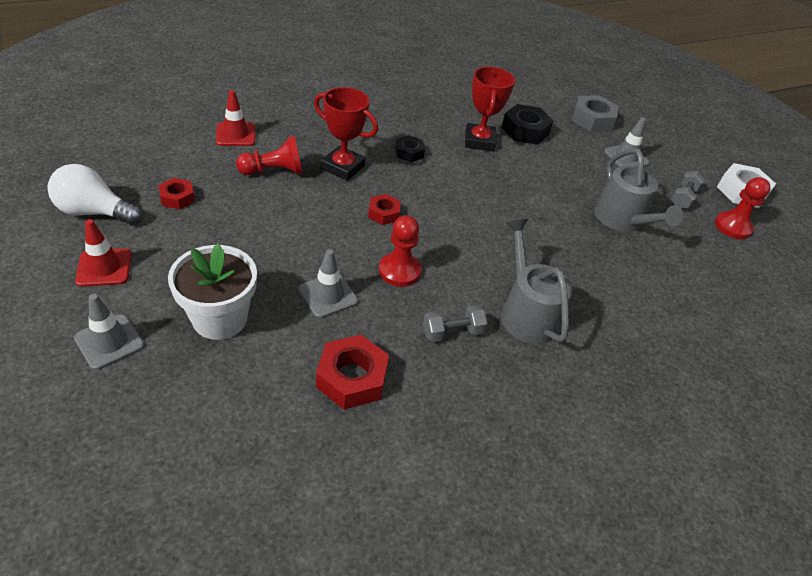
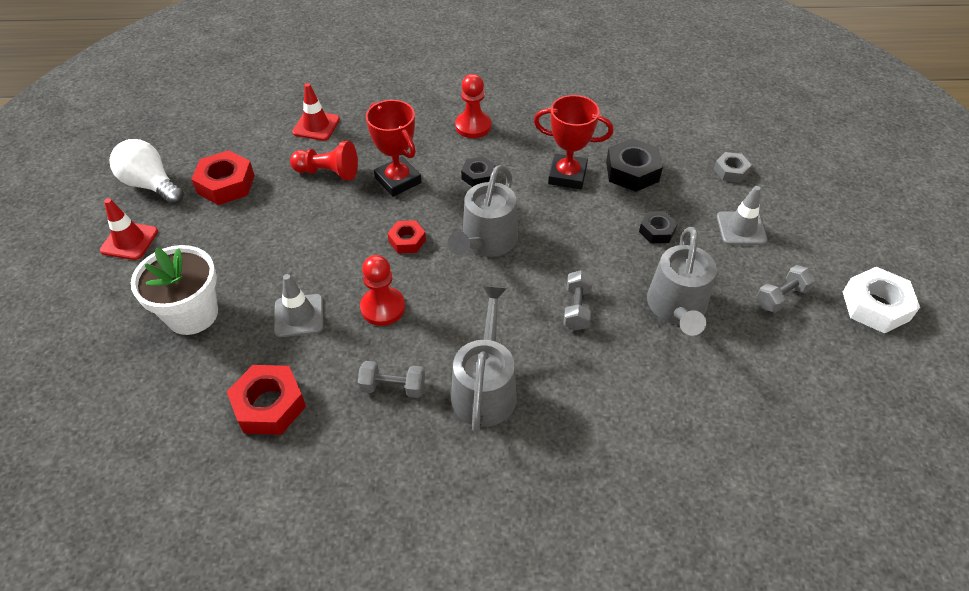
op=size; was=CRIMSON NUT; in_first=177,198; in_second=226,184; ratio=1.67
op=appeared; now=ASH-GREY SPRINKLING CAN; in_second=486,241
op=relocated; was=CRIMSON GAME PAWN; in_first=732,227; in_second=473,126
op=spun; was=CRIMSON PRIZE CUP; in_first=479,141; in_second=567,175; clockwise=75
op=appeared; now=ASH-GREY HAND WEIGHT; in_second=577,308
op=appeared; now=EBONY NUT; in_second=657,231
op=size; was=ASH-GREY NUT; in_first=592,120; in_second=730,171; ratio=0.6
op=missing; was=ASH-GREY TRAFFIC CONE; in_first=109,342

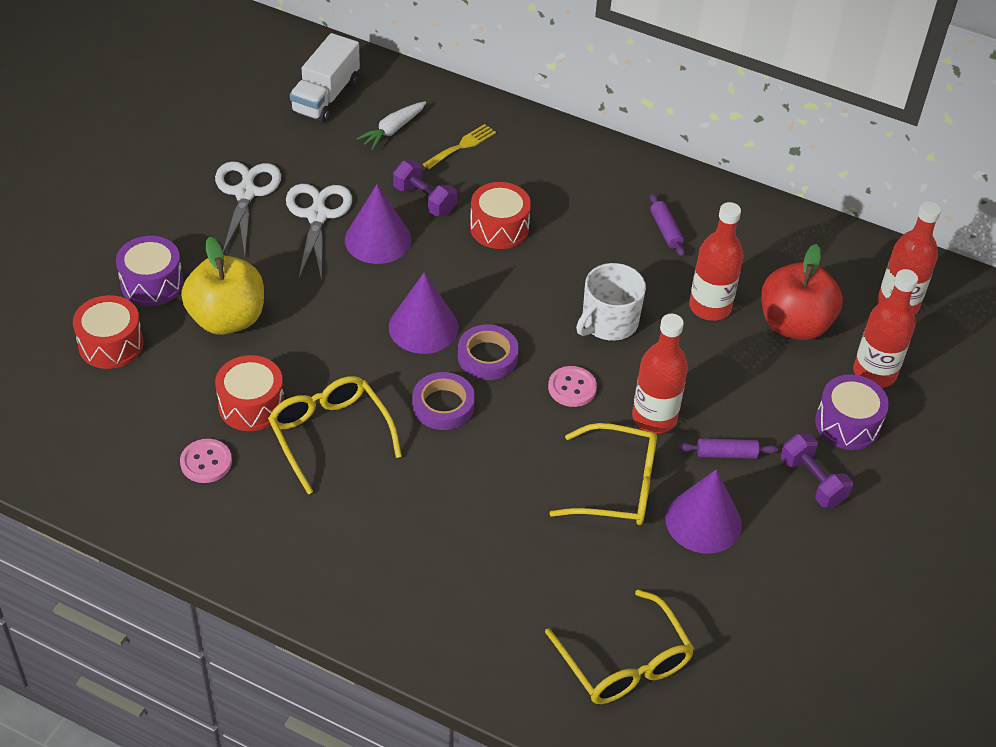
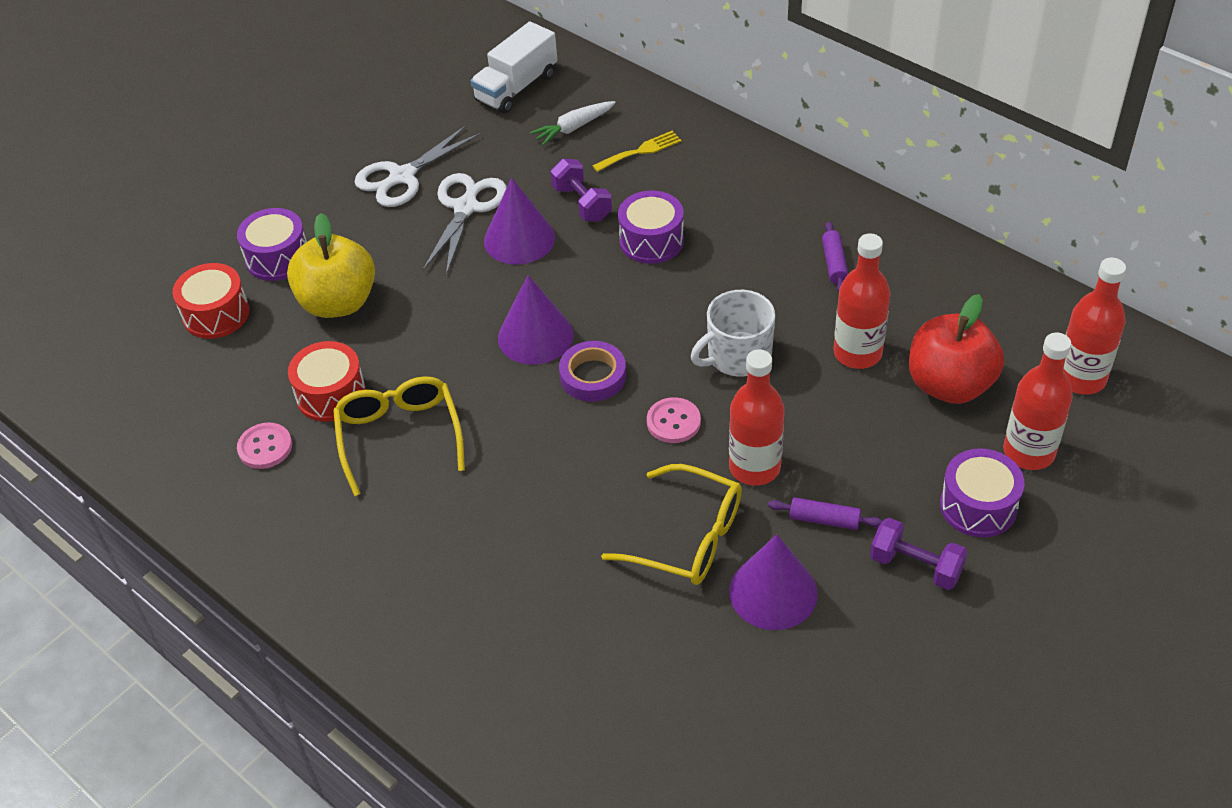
op=spun; was=PURE WHITE PAIR OF SCISSORS; in_first=246,193; in_second=402,177; clockwise=-150
op=colour; was=CRIMSON TOY DRUM; now=PURPLE TOY DRUM; in_first=499,228; in_second=651,241
op=spun; was=PURPLE HAND WEIGHT; in_first=812,481; in_second=916,566; clockwise=-45
op=missing; was=PURPLE STICKY TAPE; in_first=443,405
op=missing; was=YELLOW GLASSES; in_first=624,662

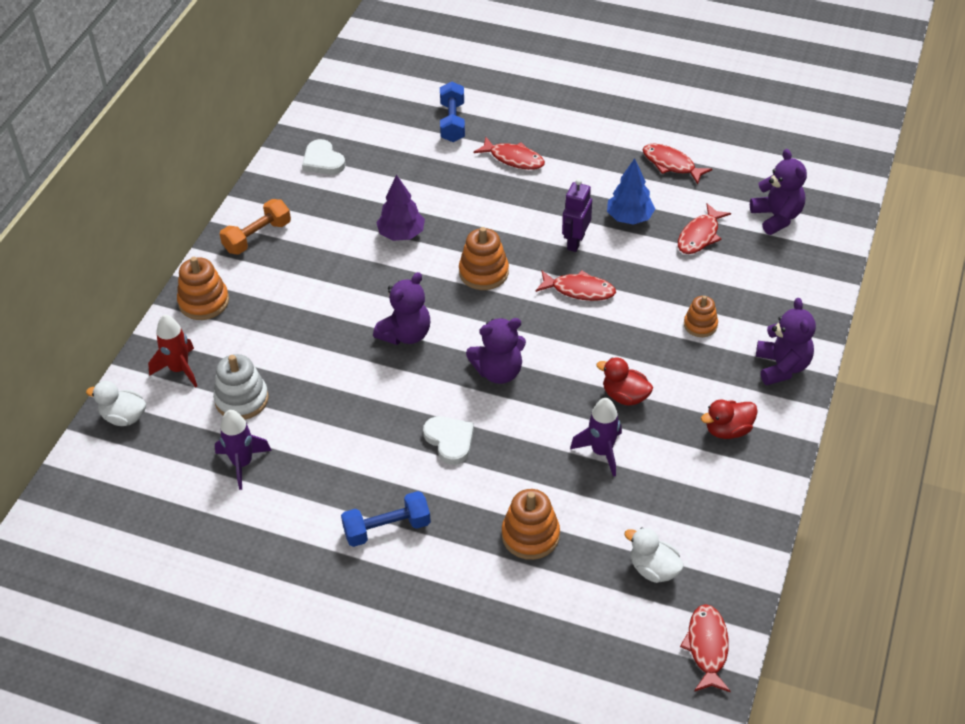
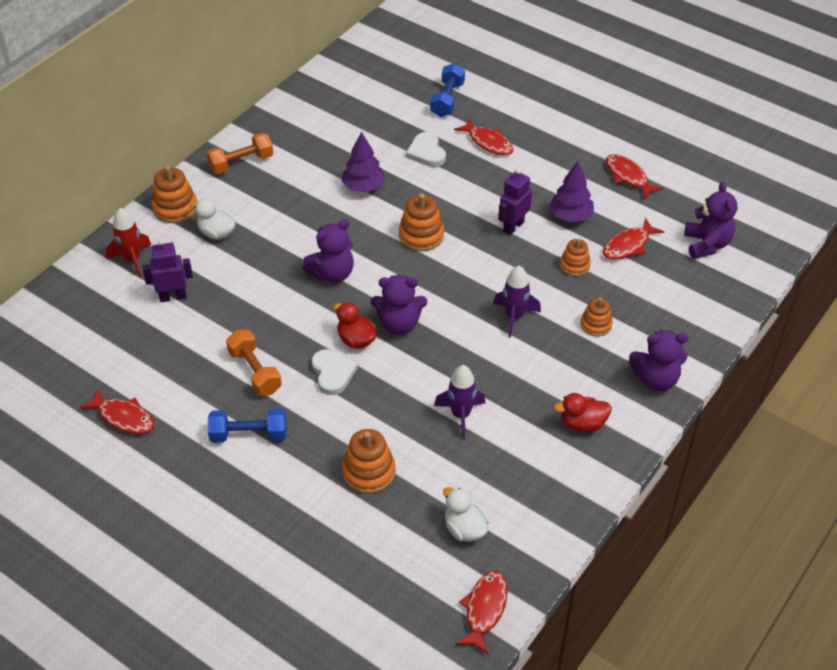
op=relocated; was=CRIMSON FISH FIGURE; in_first=579,290; in_second=123,417
op=exchanged; was=PURE WHITE STACKING TOY; now=PURPLE TOY ROBOT; in_first=241,399; in_second=173,297
op=relocated; was=PURE WHITE DUCK; in_first=124,417; in_second=216,233
op=appeared; now=ORANGE HAND WEIGHT; in_second=255,372
op=relocated; was=CRIMSON DUCK; in_first=625,396; in_second=356,340
op=relocated; was=PURE WHITE HEART; in_first=323,161; in_second=426,152
op=relocated; was=PURPLE ROCKET; in_first=242,463; in_second=514,317
op=colour; was=COBALT TREE; now=PURPLE TREE; in_first=629,218; in_second=570,216
op=appeared; now=ORANGE STACKING TOY; in_second=574,265
op=spun; was=PURPLE TEDDY BEAR; in_first=782,367; in_second=655,379; clockwise=75

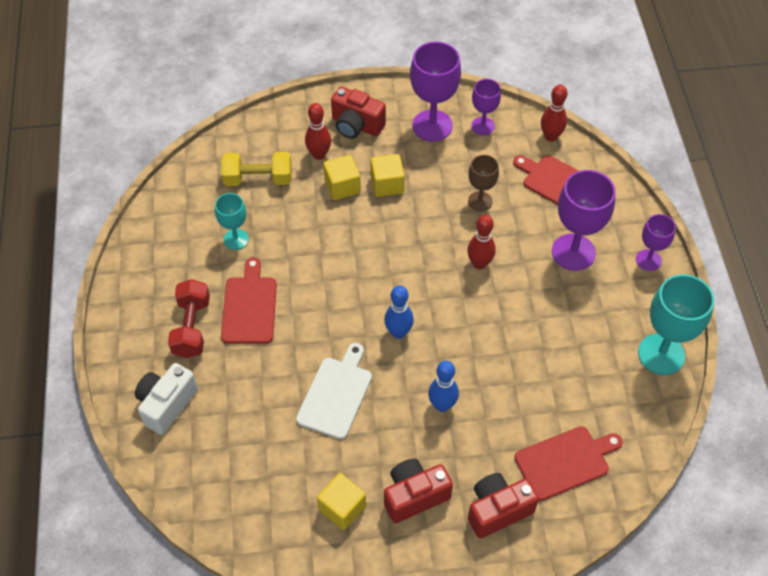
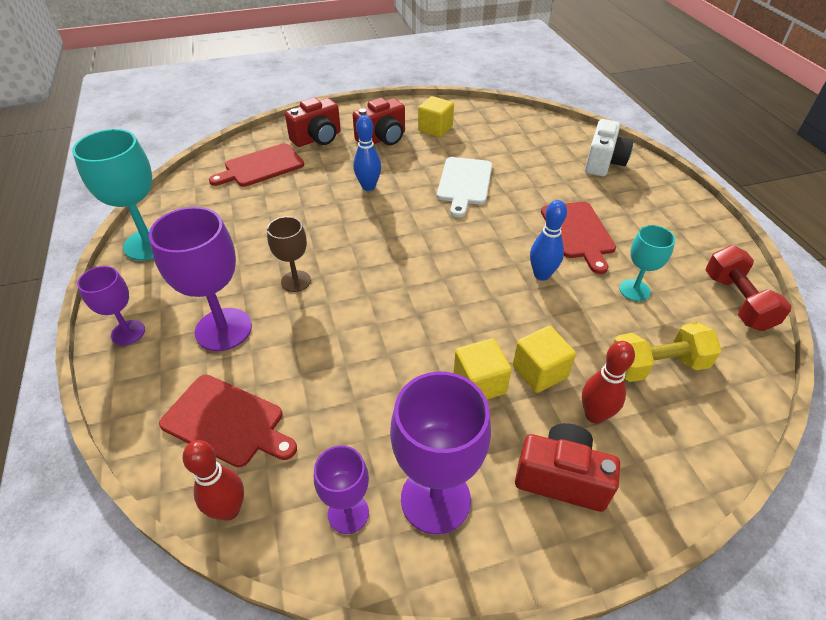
op=relocated; was=DARK BROWN CHALICE; in_first=480,201; in_second=296,281
op=relocated; was=COBALT TENPIN; in_first=398,332; in_second=541,275
op=relocated; was=CRIMSON HAND WEIGHT; in_first=192,327; in_second=737,301
op=missing; was=CRIMSON TENPIN; in_first=479,264

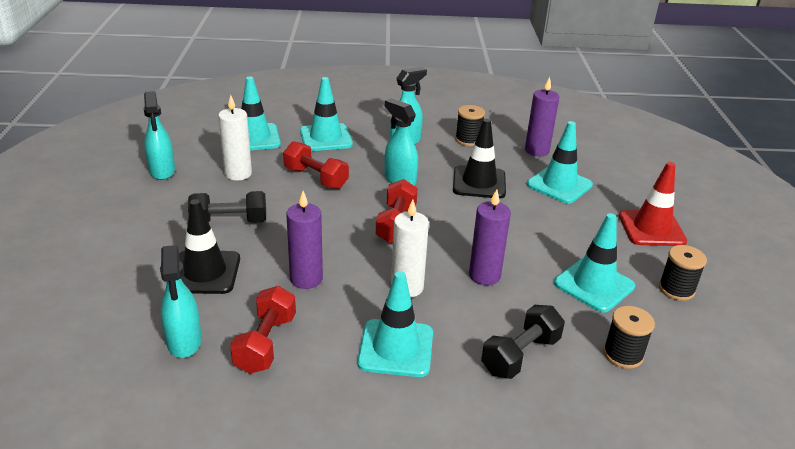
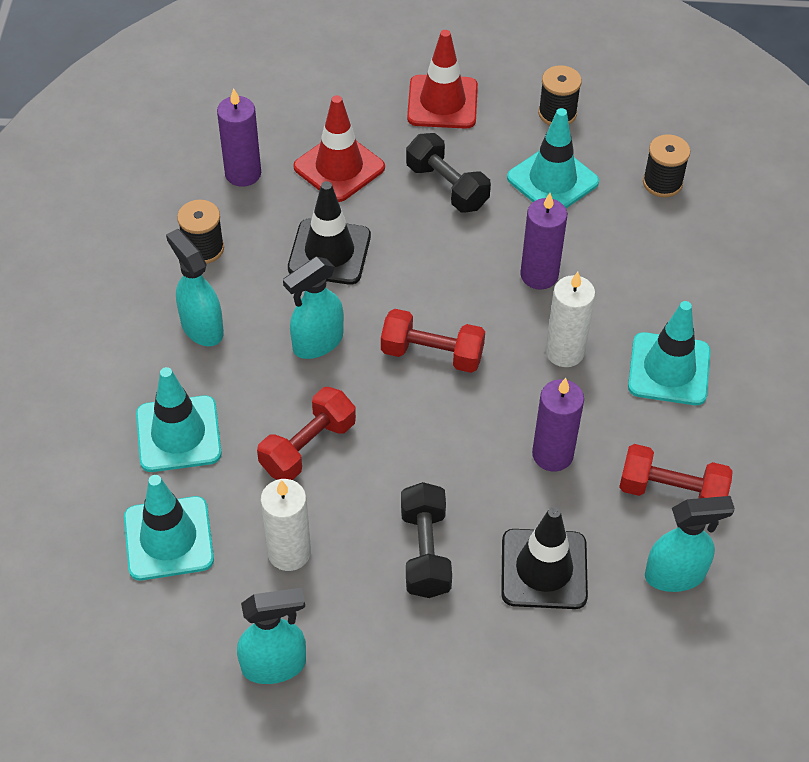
op=colour; was=TEAL TRAFFIC CONE; now=CRIMSON TRAFFIC CONE; in_first=559,185; in_second=339,167
op=relocated; was=EBONY HAND WEIGHT; in_first=520,355; in_second=447,186

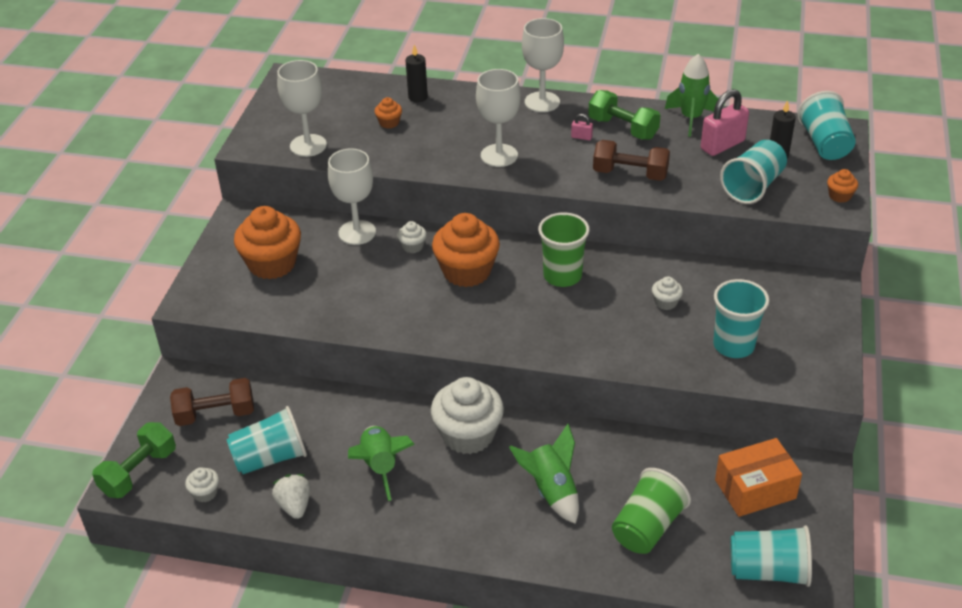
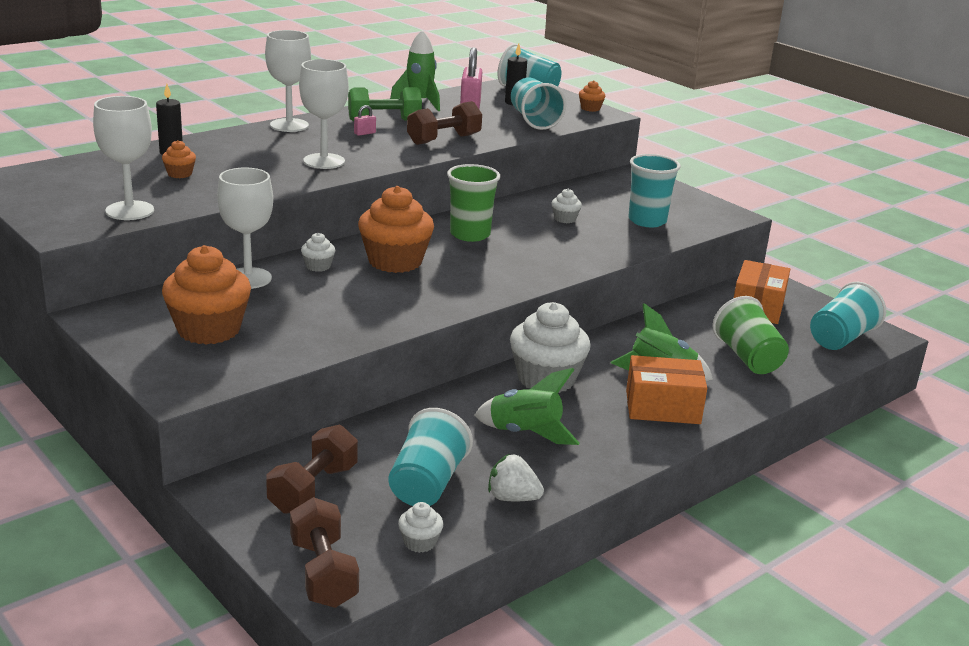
op=colour; was=LEAF-GREEN HAND WEIGHT; now=DARK BROWN HAND WEIGHT; in_first=139,472; in_second=323,573
op=appeared; now=ORANGE BOX; in_second=662,407

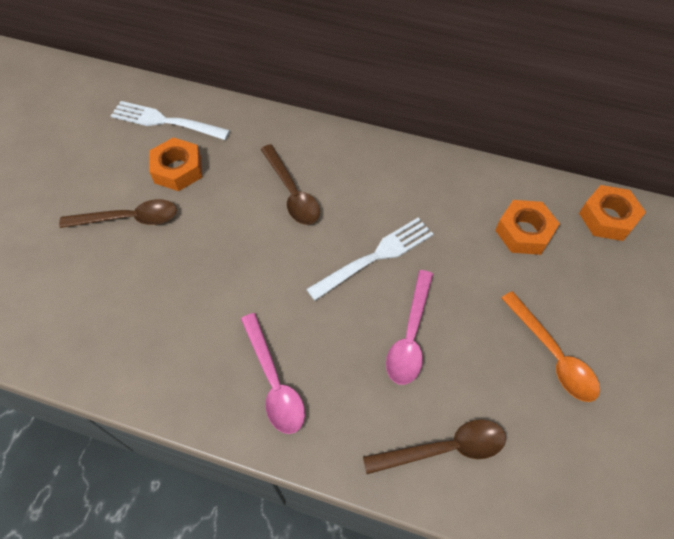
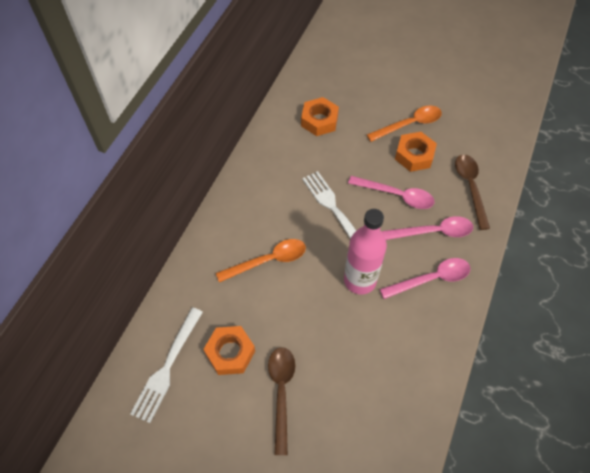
op=colour; was=DARK BROWN SPOON; now=ORANGE SPOON; in_first=292,193; in_second=268,261
op=appeared; now=ROSE-PINK FLASK; in_second=360,280
op=appeared; now=ROSE-PINK SPOON; in_second=433,232
op=relocated; was=ORANGE NUT; in_first=607,218; in_second=414,155

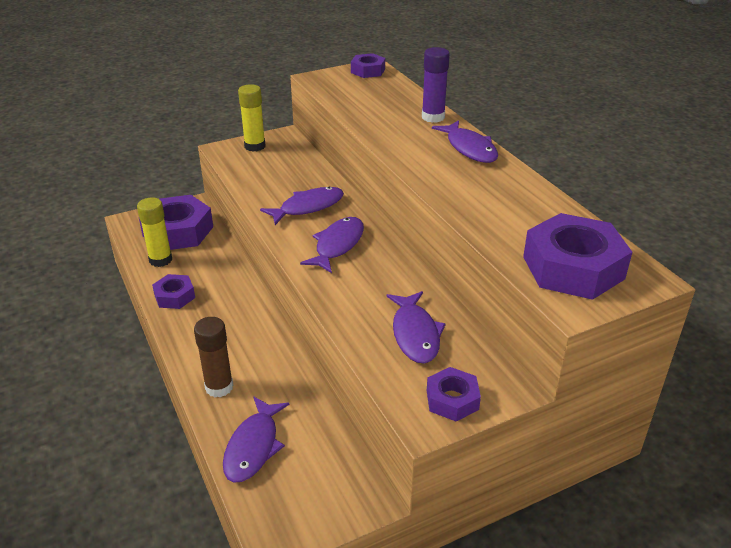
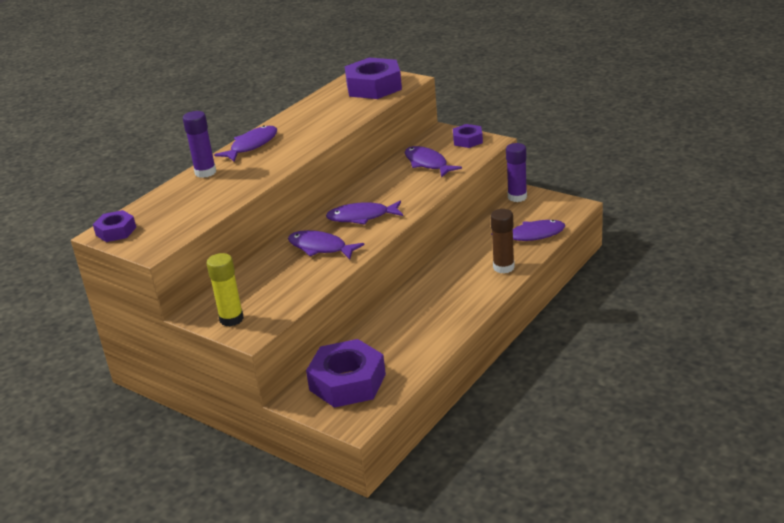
op=spun; was=PURPLE FISH FIGURE; in_first=415,334; in_second=427,163; clockwise=-90
op=appeared; now=PURPLE GLUE; in_second=517,197
op=missing; was=YELLOW GLUE; in_first=160,260
op=missing; was=PURPLE NUT; in_first=174,296

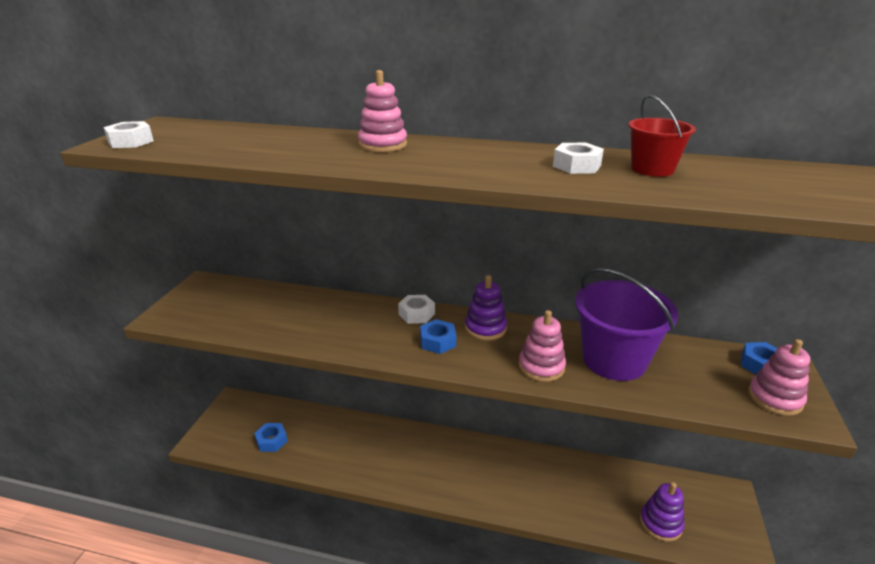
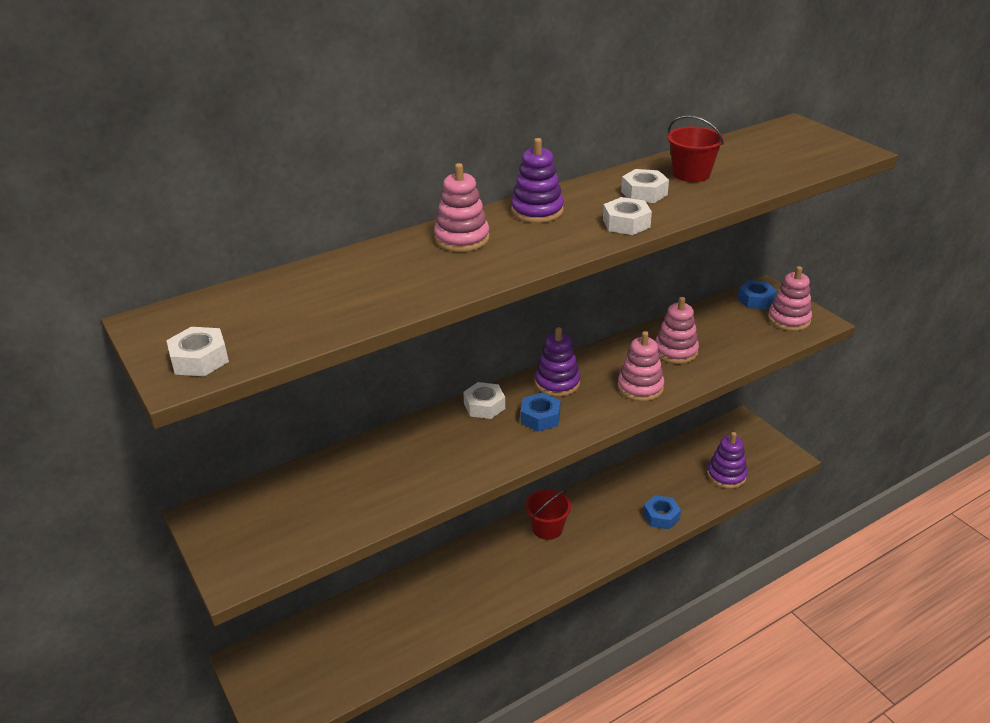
op=appeared; now=PURPLE STACKING TOY; in_second=537,211
op=appeared; now=CRIMSON SAND BUCKET; in_second=547,528
op=appeared; now=PURE WHITE NUT; in_second=626,223
op=relocated; was=COBALT NUT; in_first=271,441; in_second=661,516
op=exchanged; was=PURPLE SAND BUCKET; now=ROSE-PINK STACKING TOY; in_first=614,360; in_second=675,351

